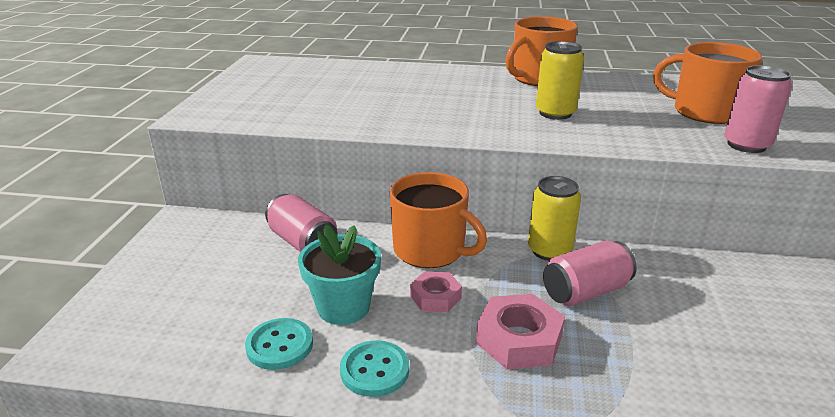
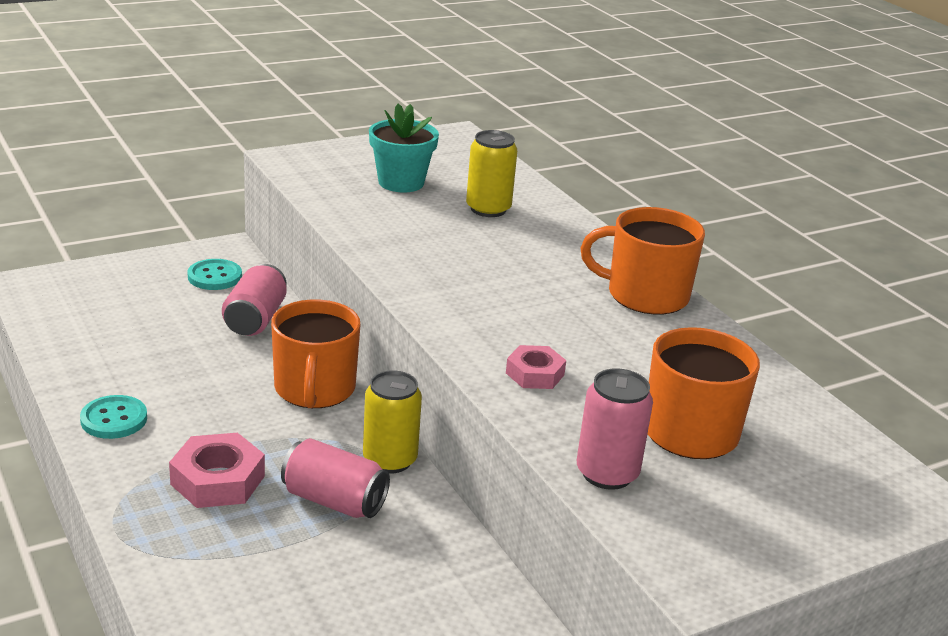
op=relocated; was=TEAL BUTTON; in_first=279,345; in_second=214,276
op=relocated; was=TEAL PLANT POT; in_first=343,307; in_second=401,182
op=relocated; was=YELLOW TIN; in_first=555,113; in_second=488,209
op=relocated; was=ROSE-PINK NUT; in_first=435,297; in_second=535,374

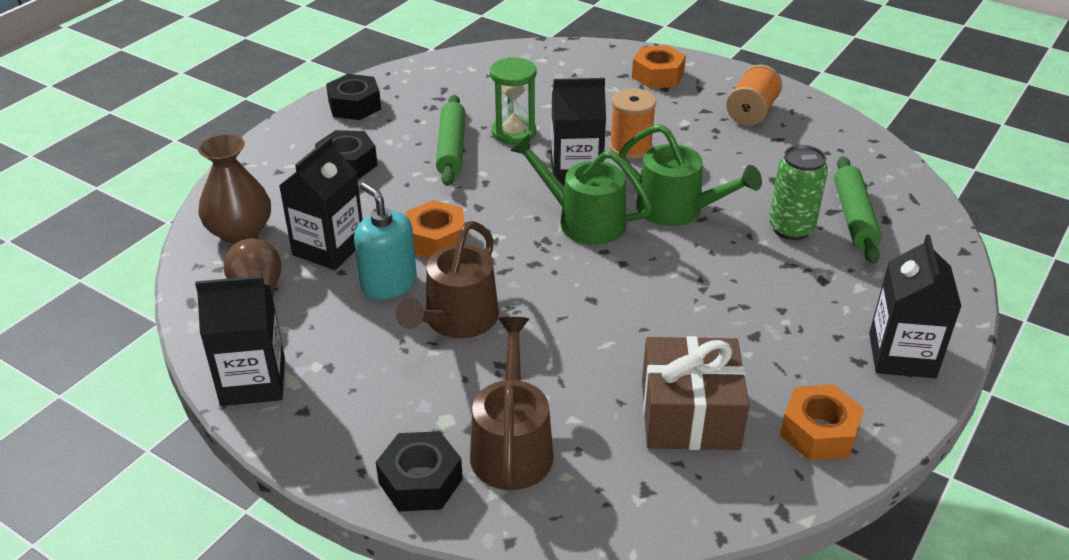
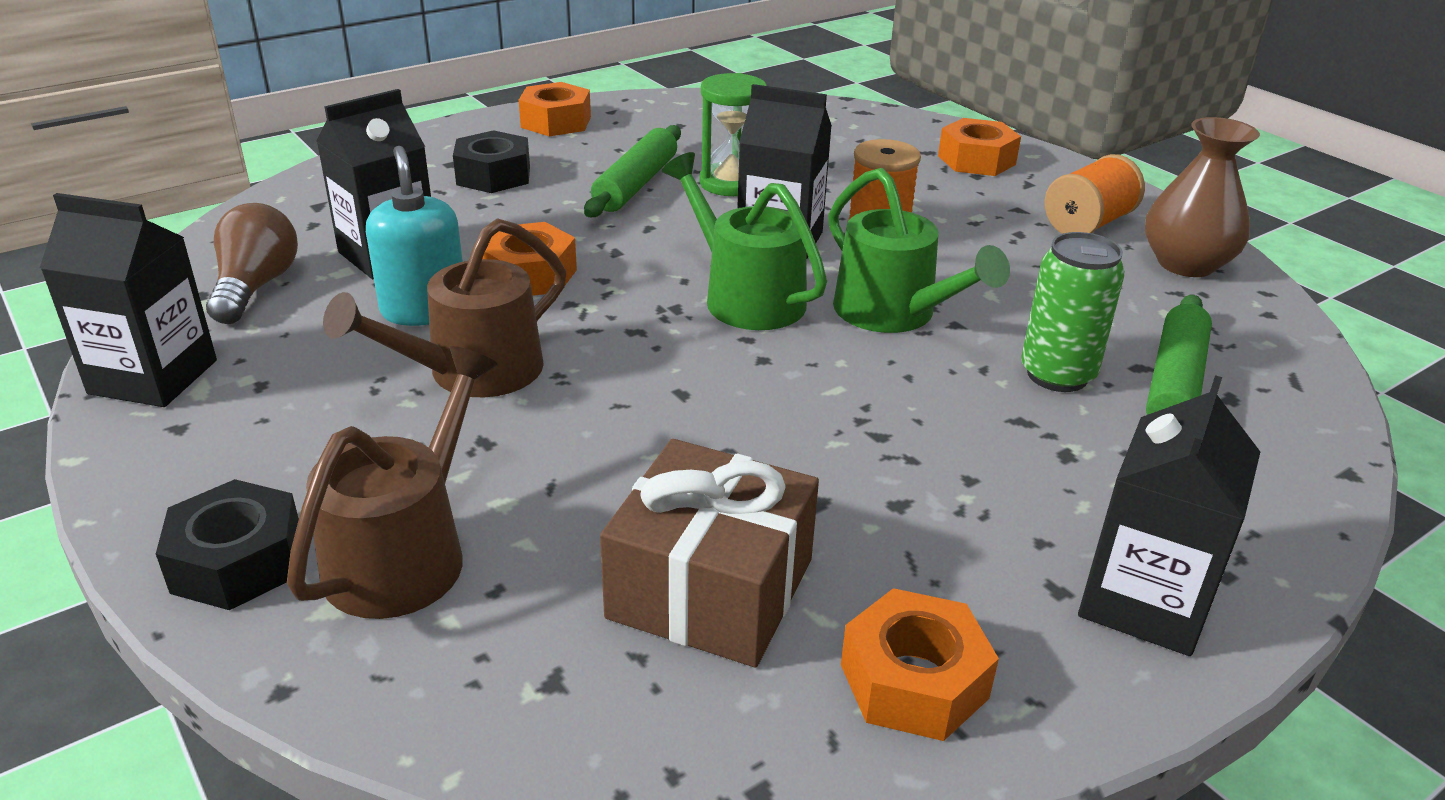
op=colour; was=EBONY NUT; now=ORANGE NUT; in_first=354,106; in_second=556,122
op=relocated; was=DARK BROWN FLOWER VASE; in_first=240,231; in_second=1186,264

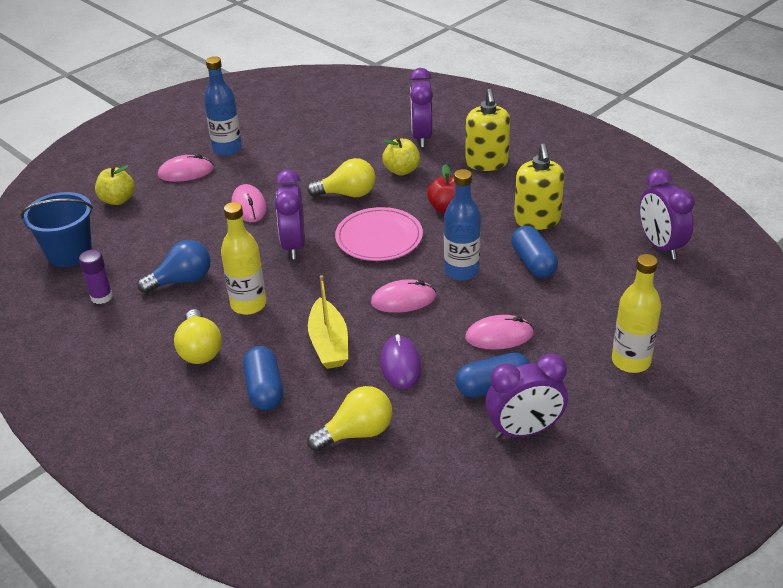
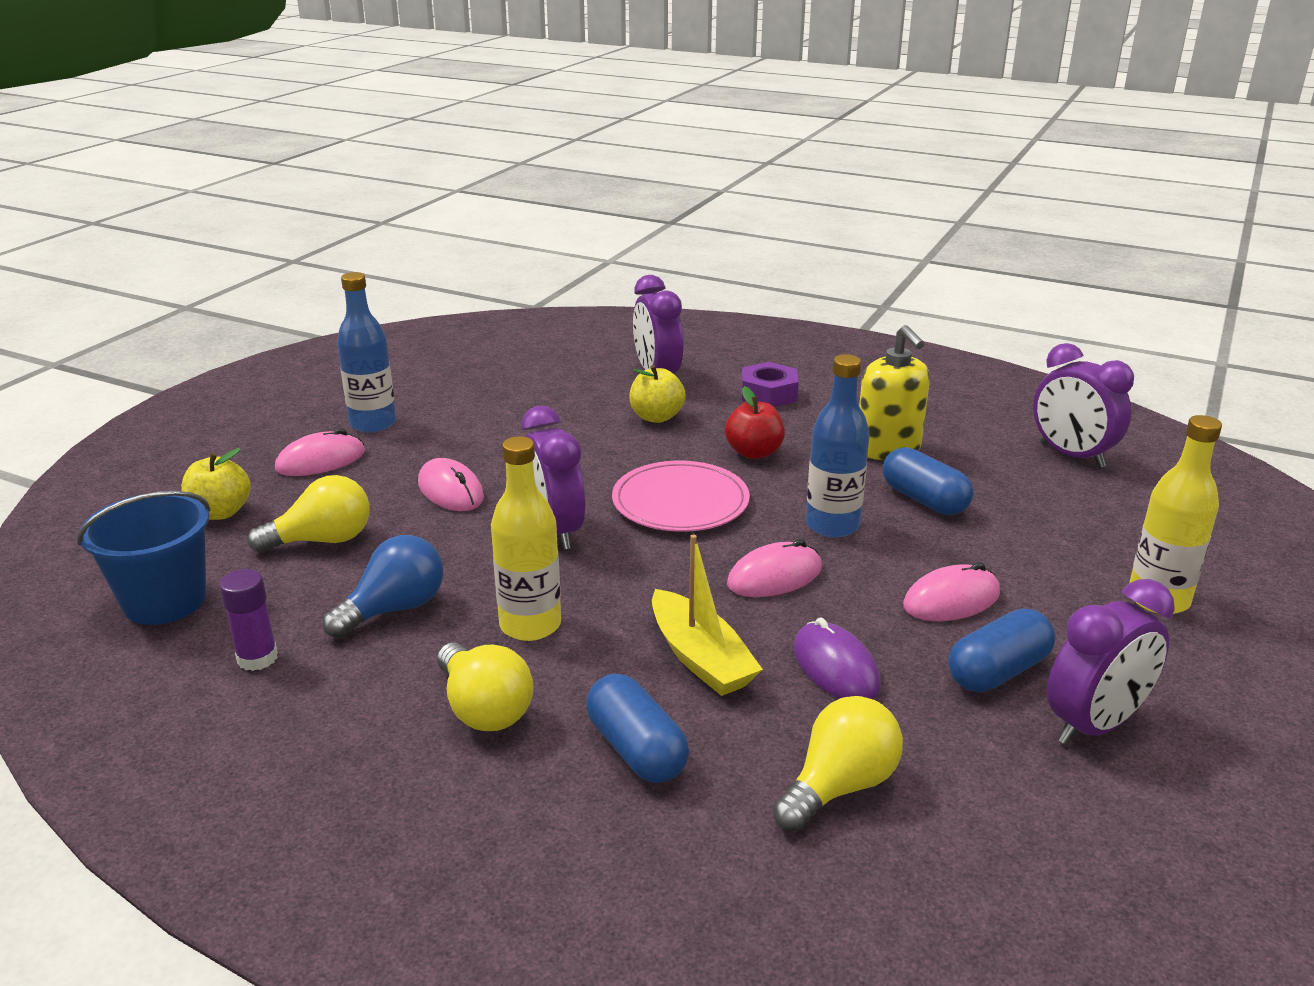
op=relocated; was=YELLOW LIGHT BULB; in_first=347,194; in_second=322,540
op=exchanged; was=YELLOW PUMP BOTTLE; now=PURPLE NUT; in_first=486,163; in_second=768,394

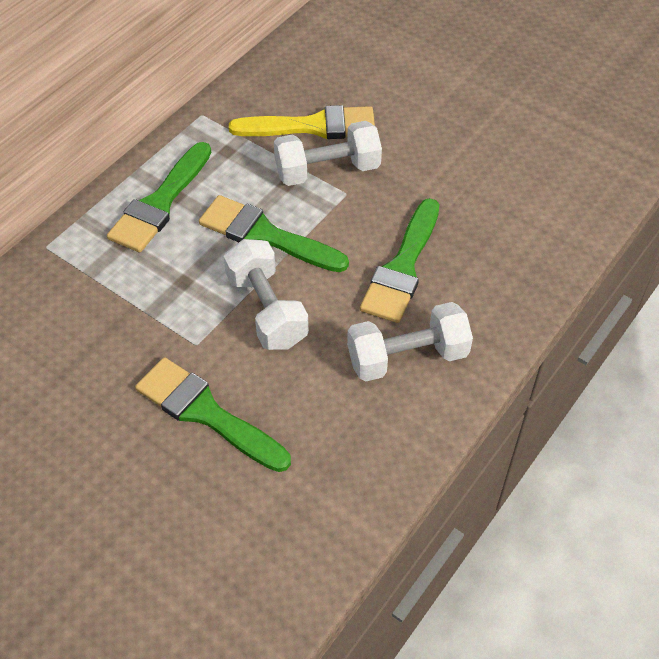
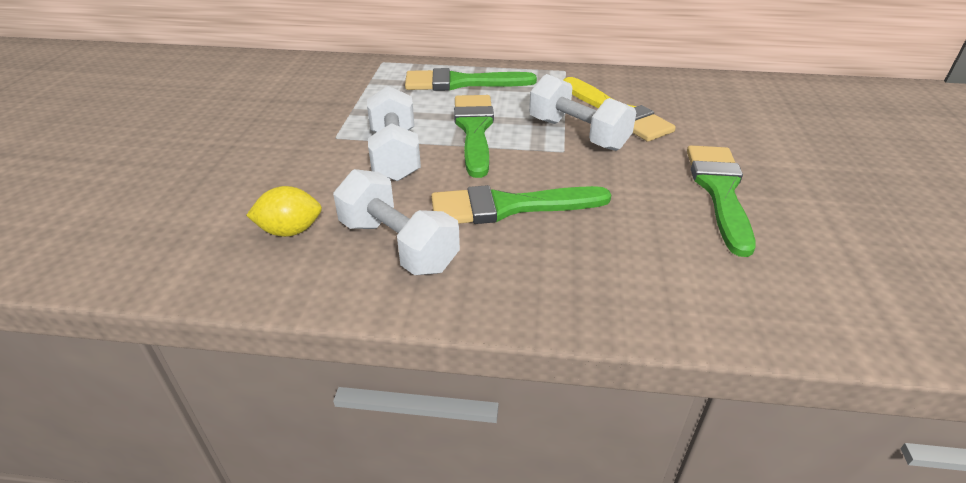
op=appeared; now=YELLOW TOY LEMON; in_second=290,231
op=spun; was=PURE WHITE HAND WEIGHT; in_first=267,310; in_second=395,155; clockwise=-45
op=relocated; was=LEAF-GREEN BRUSH; in_first=206,413; in_second=719,191

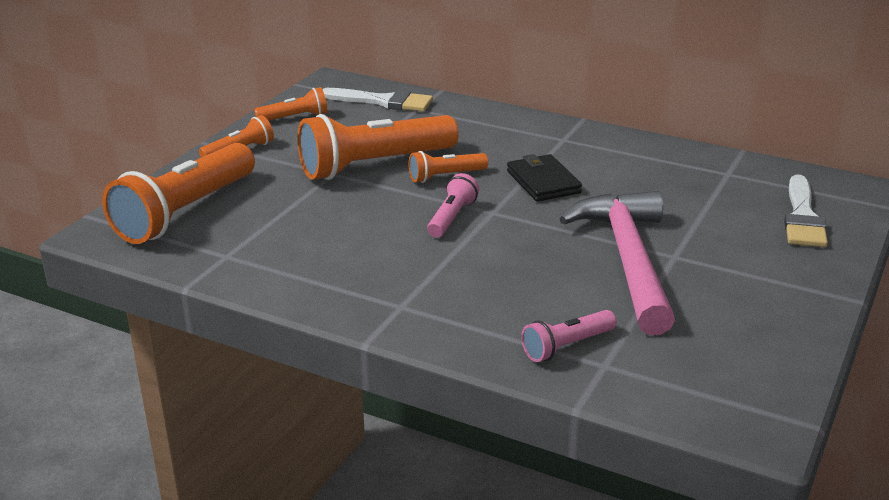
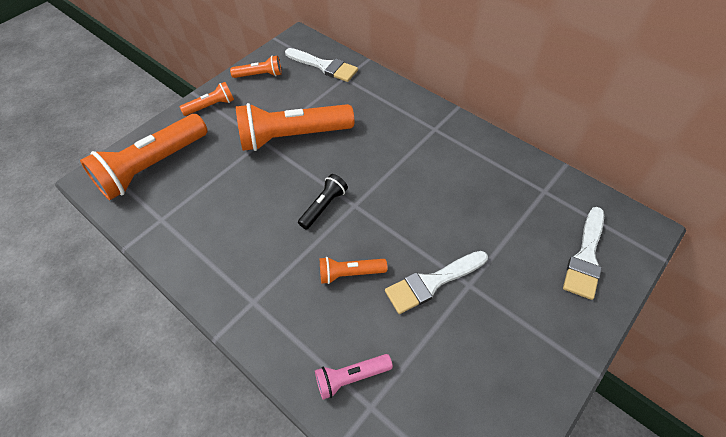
op=colour; was=ROSE-PINK FLASHLIGHT; now=EBONY FLASHLIGHT; in_first=452,217; in_second=324,206
op=relocated; was=ORANGE FLASHLIGHT; in_first=445,176; in_second=350,273
op=exchanged; was=ROSE-PINK CARPENTER'S HAMMER; now=PURE WHITE BRUSH; in_first=628,260; in_second=432,282
op=missing; was=EBONY CARD WALLET; in_first=543,182

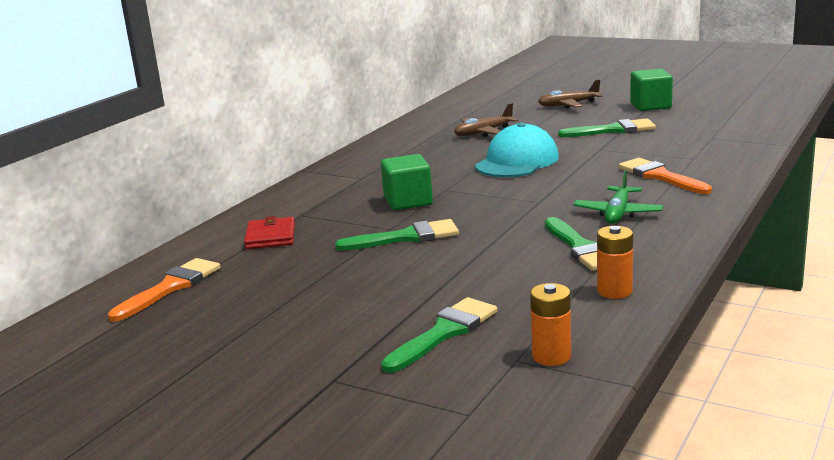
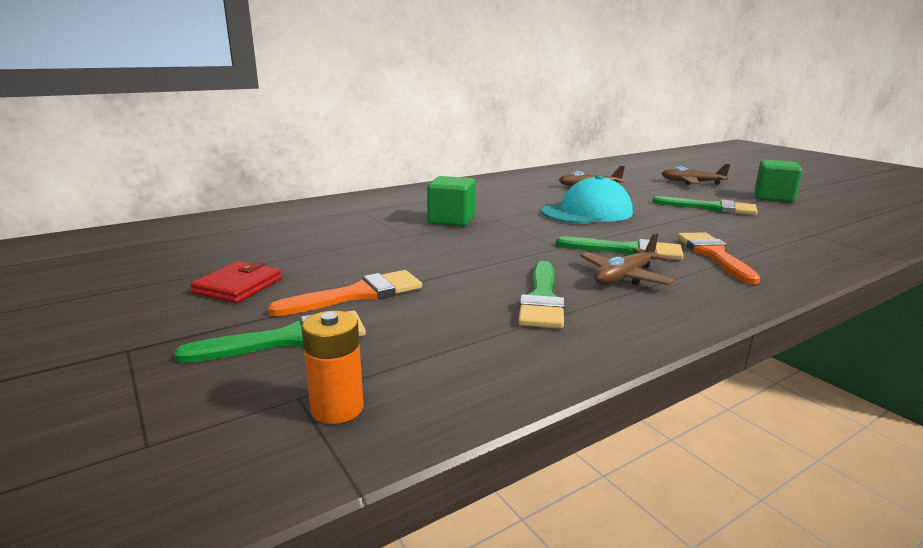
op=relocated; was=CRIMSON CARD WALLET; in_first=271,237; in_second=238,286
op=relocated; was=ORANGE BRUSH; in_first=170,287; in_second=358,294
op=relocated; was=LEAF-GREEN BRUSH; in_first=406,237; in_second=627,250
op=colour; was=LEAF-GREEN TOY PLANE; now=DARK BROWN TOY PLANE; in_first=618,213; in_second=624,277
op=missing; was=ORANGE BATTERY; in_first=614,291

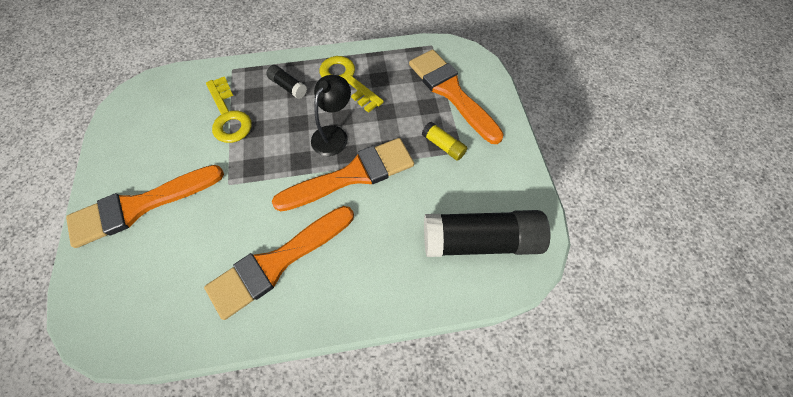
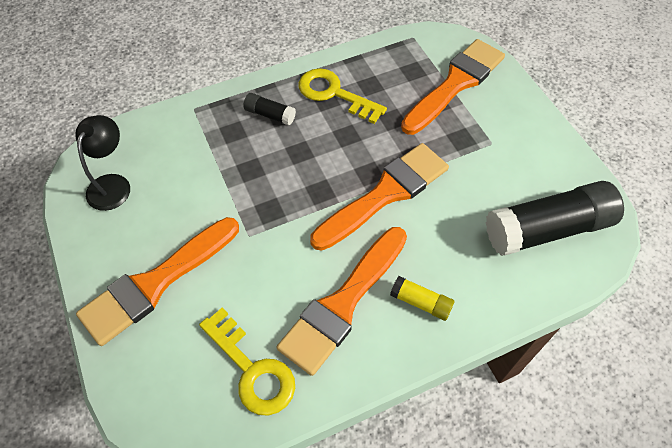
op=relocated; was=EBONY LAMP; in_first=333,134; in_second=112,184
op=relocated; was=YELLOW KEY; in_first=228,116; in_second=252,369
op=relocated; was=YELLOW GLUE; in_first=443,146; in_second=420,302
op=spun; was=ORANGE BRUSH; in_first=451,92; in_second=455,84; clockwise=90

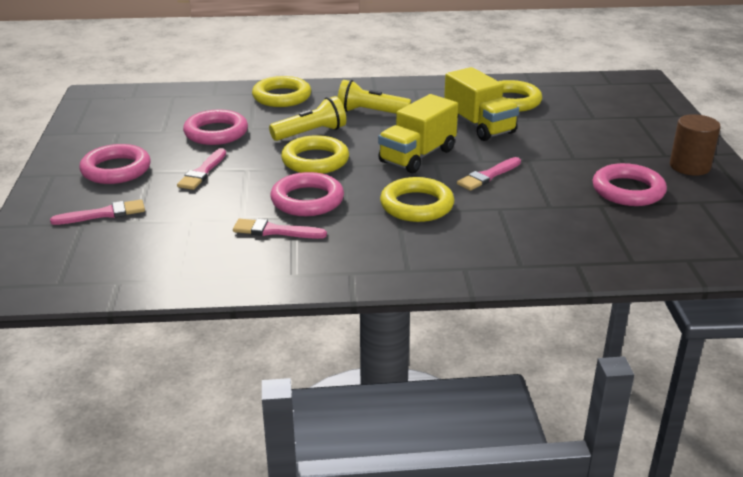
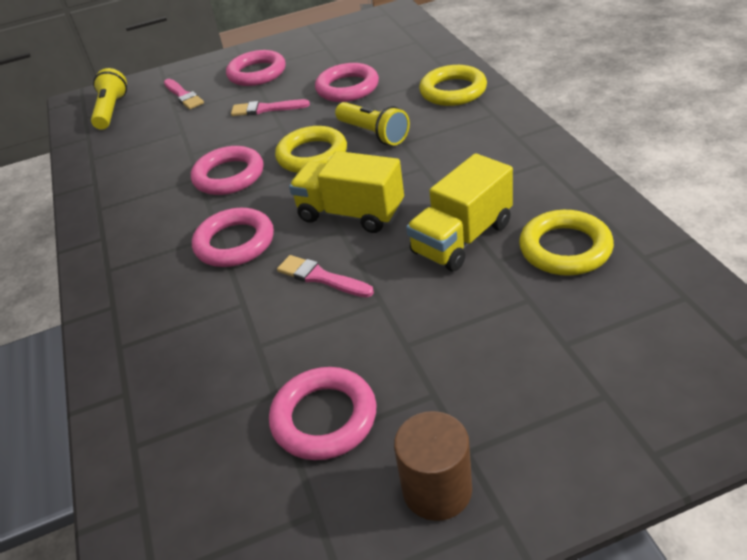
op=relocated; was=YELLOW FLASHLIGHT; in_first=370,112; in_second=111,111
op=colour; was=YELLOW RING; now=ROSE-PINK RING; in_first=416,205; in_second=235,243
op=missing; was=ROSE-PINK BRUSH; in_first=275,231

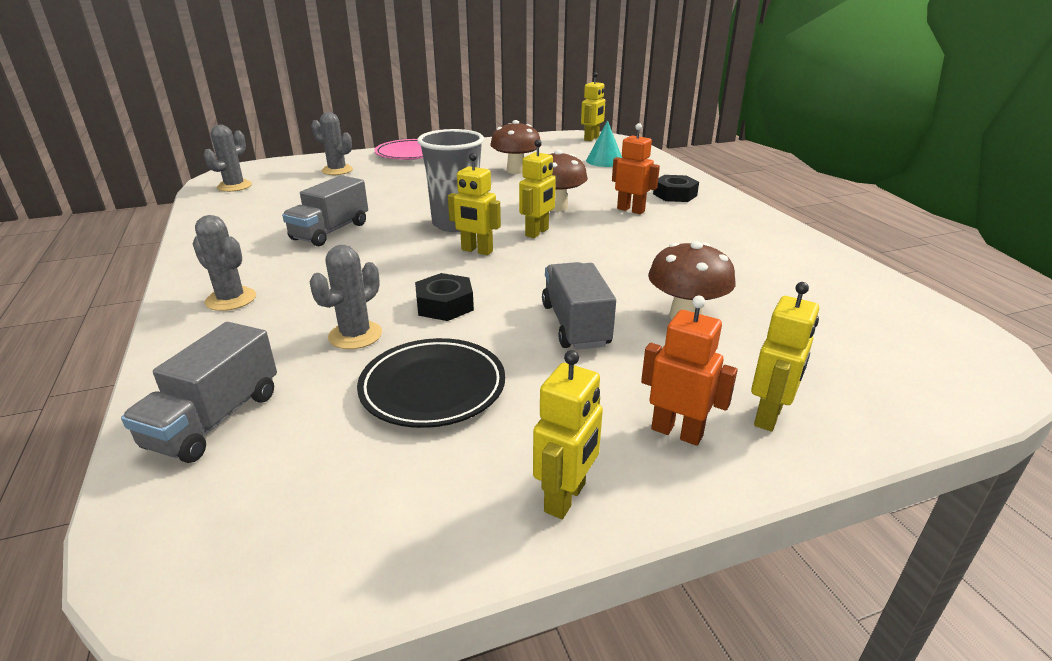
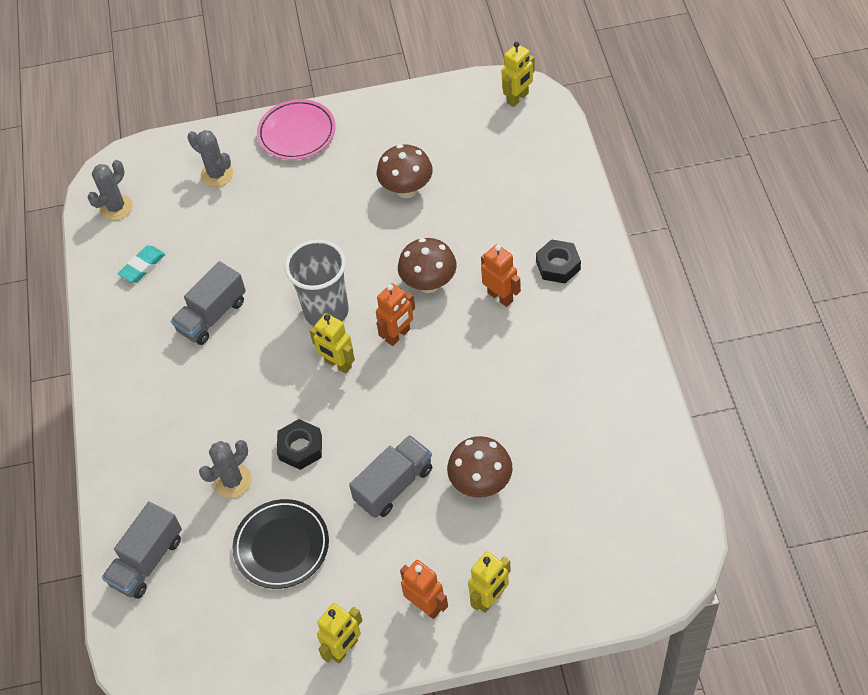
op=appeared; now=TEAL PENCIL ERASER; in_second=142,266
op=spun; was=ASH-GREY TRUCK; in_first=575,325; in_second=394,485; clockwise=45
op=colour; was=YELLOW TOY ROBOT; now=ORANGE TOY ROBOT; in_first=537,232; in_second=398,335
op=missing; was=ASH-GREY PRICKLY PLANT; in_first=231,299
op=missing; was=TEAL CONE SHAPE; in_first=604,161

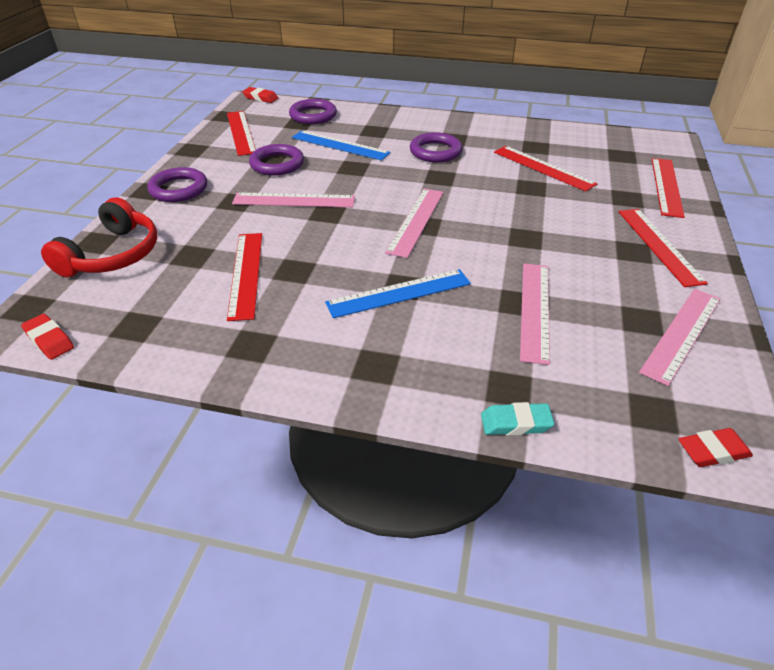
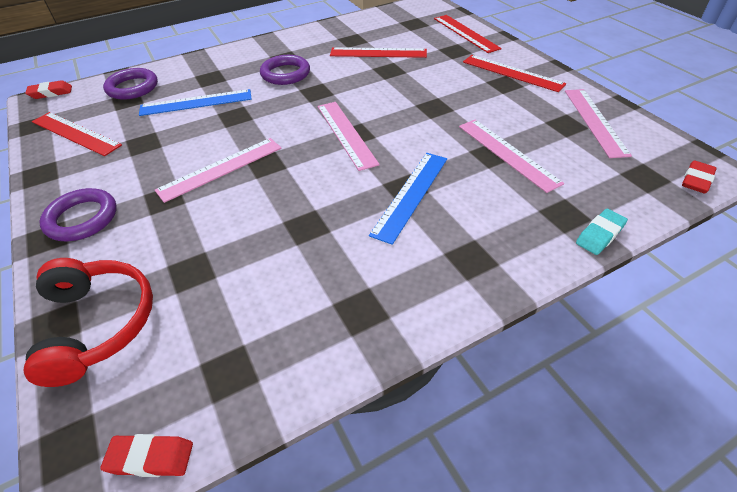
op=missing; was=CRIMSON RULER; in_first=246,274
op=missing; was=PURPLE RING; in_first=277,164

